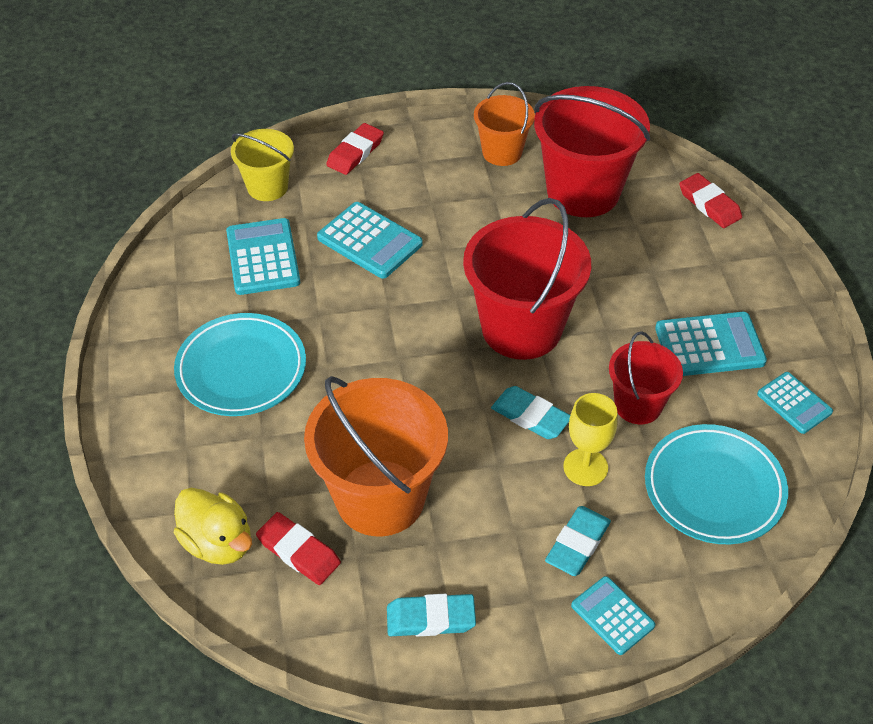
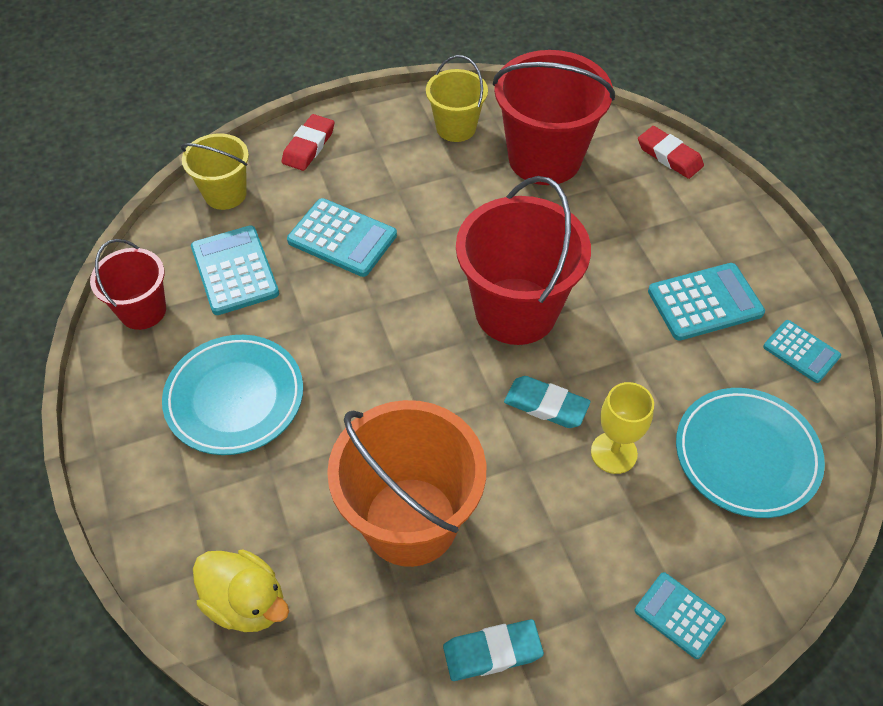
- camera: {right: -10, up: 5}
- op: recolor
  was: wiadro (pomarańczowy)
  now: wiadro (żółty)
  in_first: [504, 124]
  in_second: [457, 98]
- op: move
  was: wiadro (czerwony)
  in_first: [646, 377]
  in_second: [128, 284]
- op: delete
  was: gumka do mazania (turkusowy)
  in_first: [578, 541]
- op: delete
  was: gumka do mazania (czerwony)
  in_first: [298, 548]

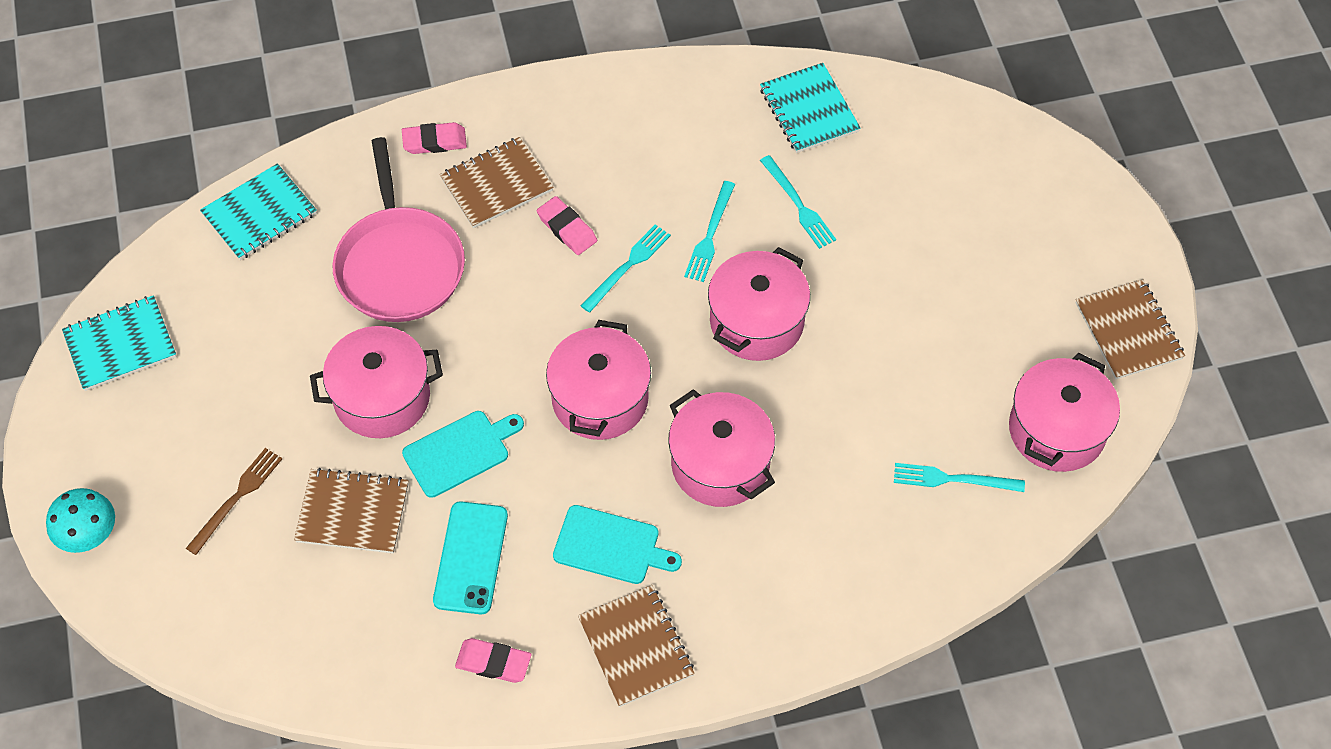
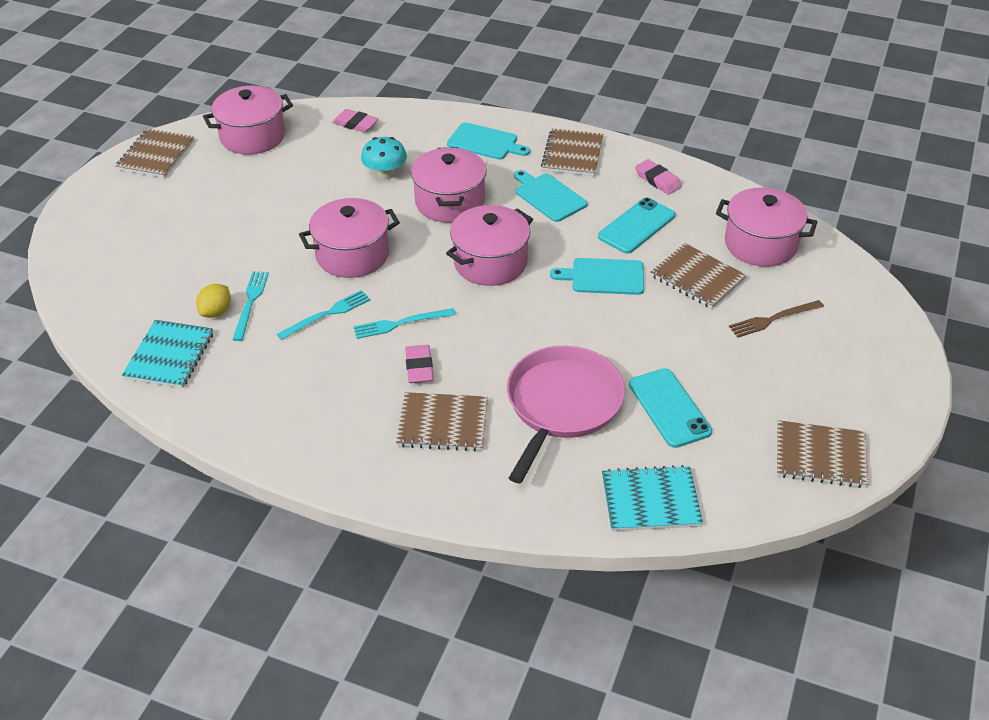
- camera: {right: -145, up: -15}
- op: move
  was: gumka do mazania (różowy)
  in_first: [434, 138]
  in_second: [355, 120]
- op: recolor
  was: zeszyt (turkusowy)
  now: zeszyt (brązowy)
  in_first: [119, 343]
  in_second: [822, 454]
- op: move
  was: garnek (różowy)
  in_first: [376, 382]
  in_second: [766, 227]
- op: delete
  was: widelec (turkusowy)
  in_first: [959, 477]
- op: move
  was: grzyb (turkusowy)
  in_first: [80, 520]
  in_second: [384, 158]
- op: insert
  now: deska do krojenia (turkusowy)
  in_second: [488, 141]
- op: insert
  now: cytryna (żółty)
  in_second: [213, 301]
- op: insert
  now: telefon (turkusowy)
  in_second: [670, 408]

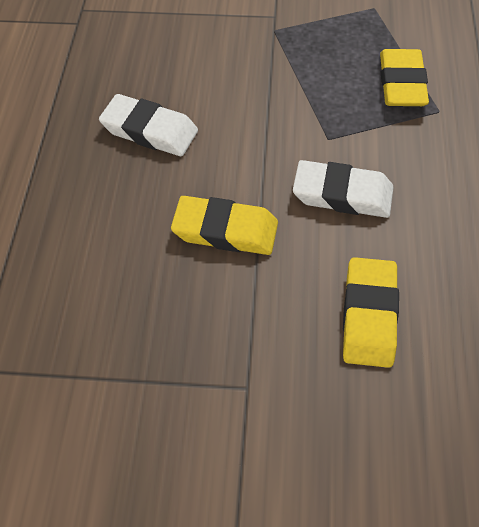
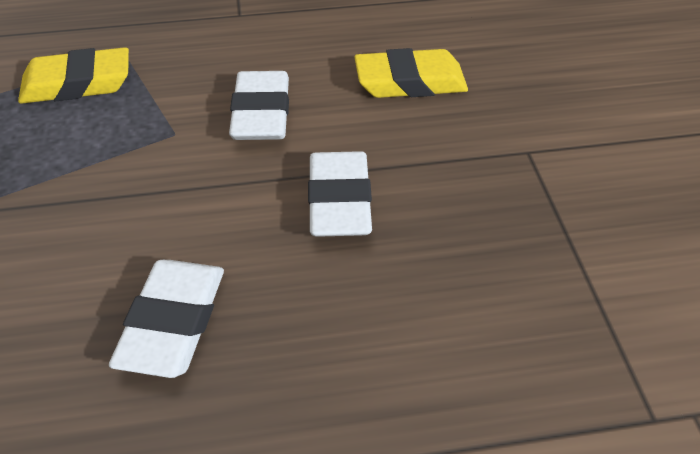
- camera: {right: -105, up: -10}
- op: recolor
  was: gumka do mazania (żółty)
  now: gumka do mazania (biały)
  in_first: [224, 225]
  in_second: [340, 194]

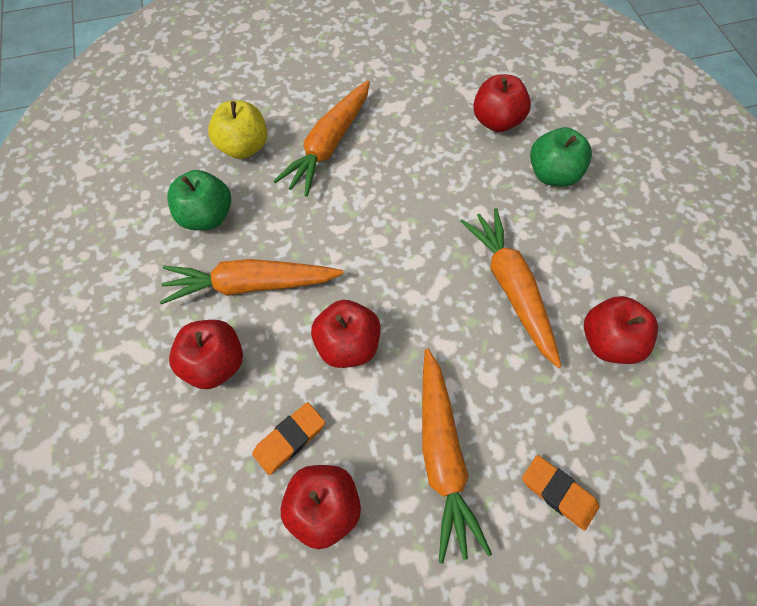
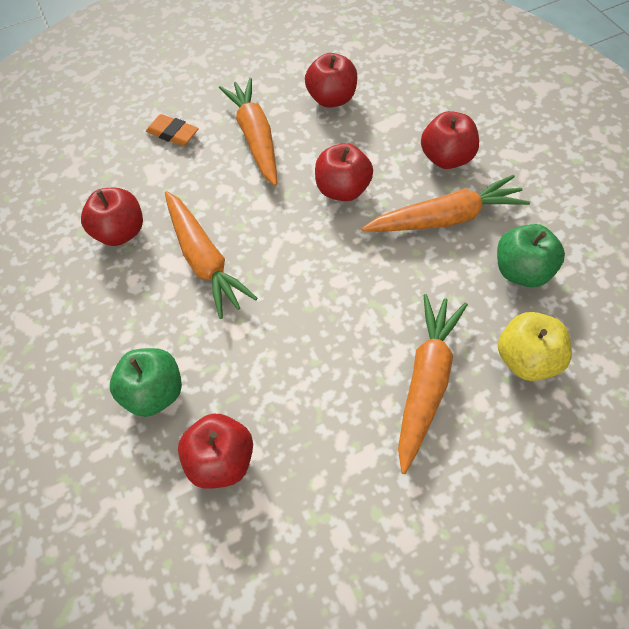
- camera: {right: 175, up: -5}
- op: delete
  was: gumka do mazania (pomarańczowy)
  in_first: [288, 438]

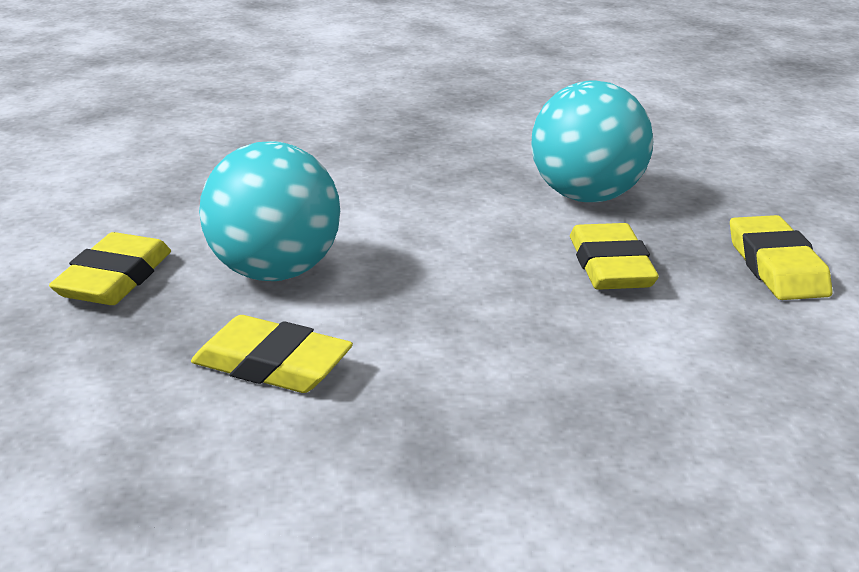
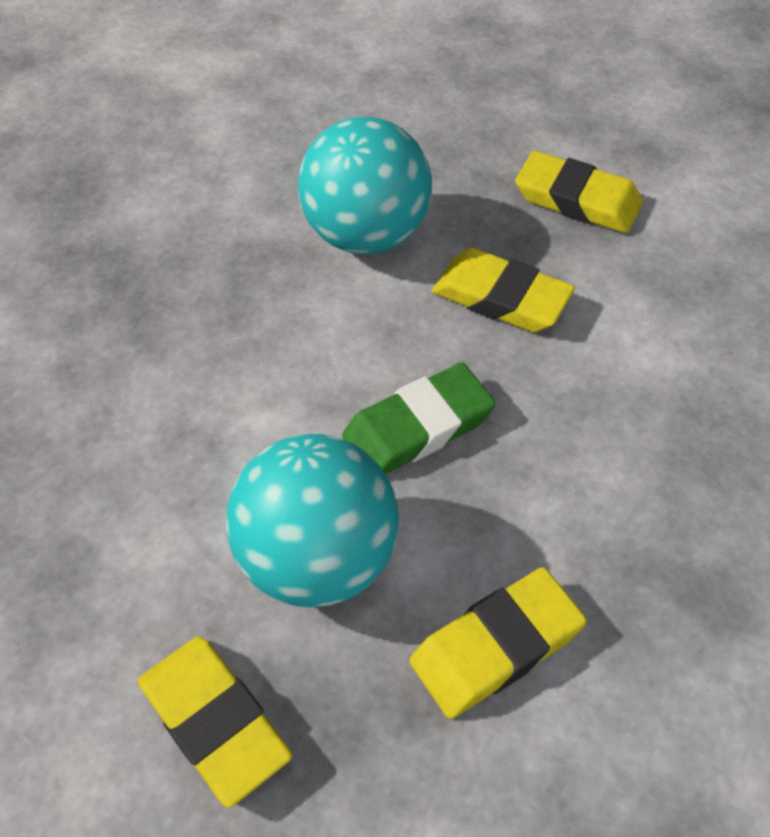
- camera: {right: -55, up: 25}
- op: insert
  now: gumka do mazania (zielony)
  in_second: [419, 418]

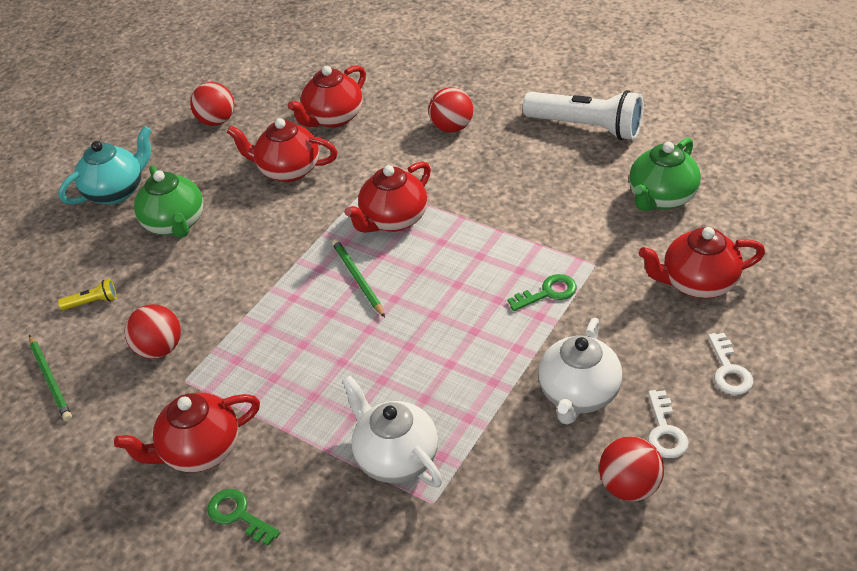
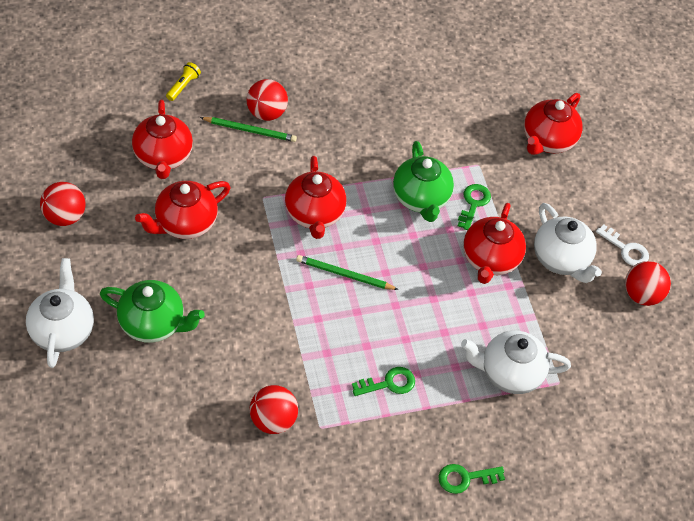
- camera: {right: -55, up: 10}
- op: delete
  was: latarka (biały)
  in_first: [583, 115]
- op: recolor
  was: imbryk (turkusowy)
  now: imbryk (biały)
  in_first: [105, 165]
  in_second: [60, 313]
- op: move
  was: imbryk (zielony)
  in_first: [665, 174]
  in_second: [423, 181]
- op: move
  was: latarka (żółty)
  in_first: [87, 294]
  in_second: [183, 81]
- op: delete
  was: klucz (biały)
  in_first: [730, 364]
- op: move
  was: ołówek (zielony)
  in_first: [50, 378]
  in_second: [248, 129]
- op: move
  was: imbryk (czerwony)
  in_first: [187, 432]
  in_second: [494, 243]
- op: insert
  now: klucz (zielony)
  in_second: [383, 381]

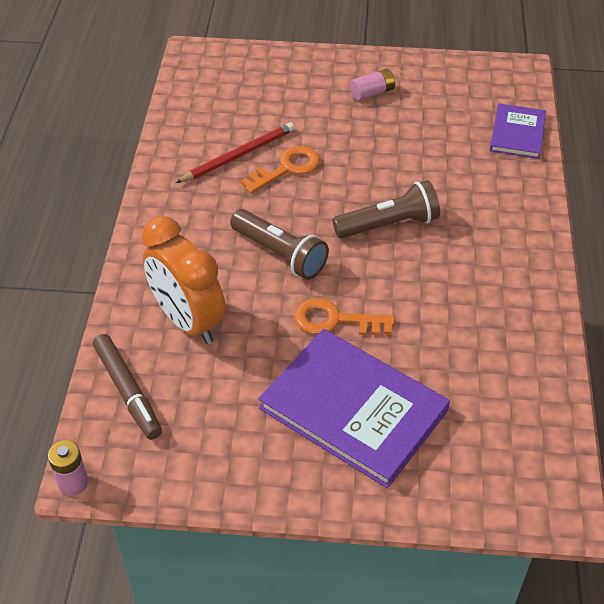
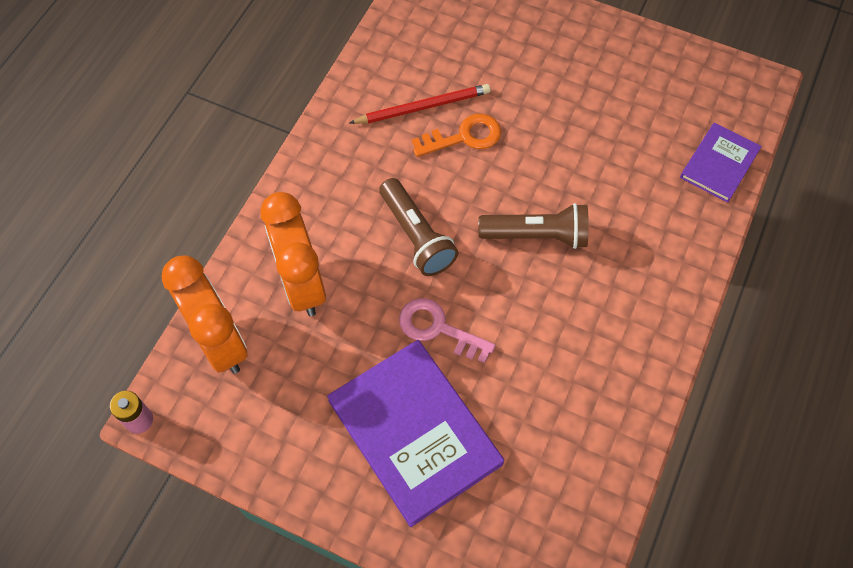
- camera: {right: 20, up: 15}
- op: delete
  was: bateria (różowy)
  in_first: [372, 85]
- op: recolor
  was: klucz (pomarańczowy)
  now: klucz (różowy)
  in_first: [344, 316]
  in_second: [447, 330]
- op: replace
  was: flamaster (brązowy)
  now: budzik (pomarańczowy)
  in_first: [127, 387]
  in_second: [205, 314]

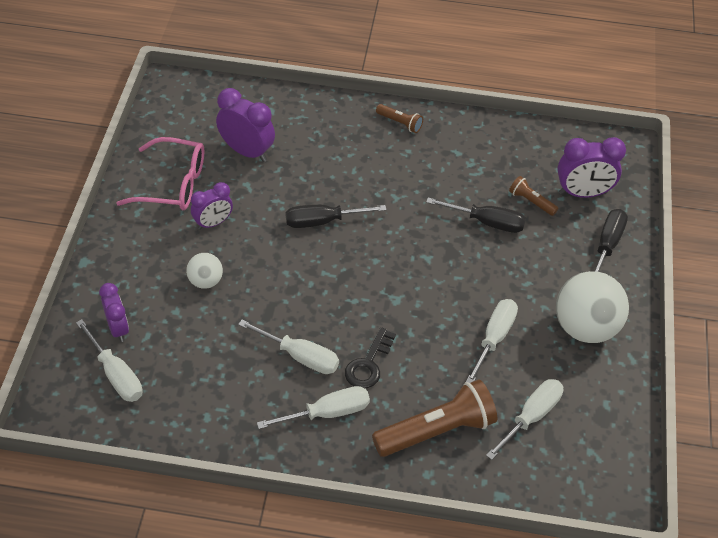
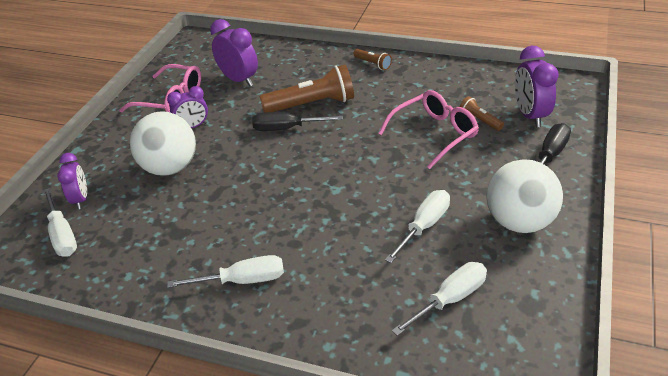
- camera: {right: 15, up: -10}
- op: rotate
  was: budzik (fioletowy)
  in_first: [591, 167]
  in_second: [537, 86]
  clockwise: 75
- op: replace
  was: śrubokręt (czarny)
  now: okulary (różowy)
  in_first: [476, 215]
  in_second: [428, 129]
- op: resize
  was: piłka (biały)
  in_first: [204, 271]
  in_second: [163, 143]
  ratio: 1.94
- op: delete
  was: śrubokręt (biały)
  in_first: [288, 347]
- op: delete
  was: klucz (czarny)
  in_first: [370, 357]
- op: move
  was: latarka (brązowy)
  in_first: [434, 418]
  in_second: [307, 89]

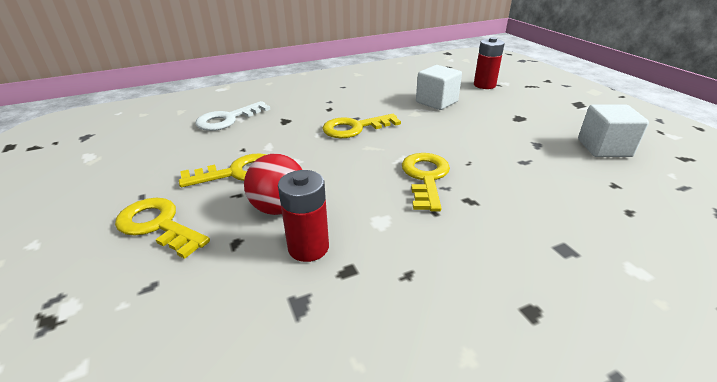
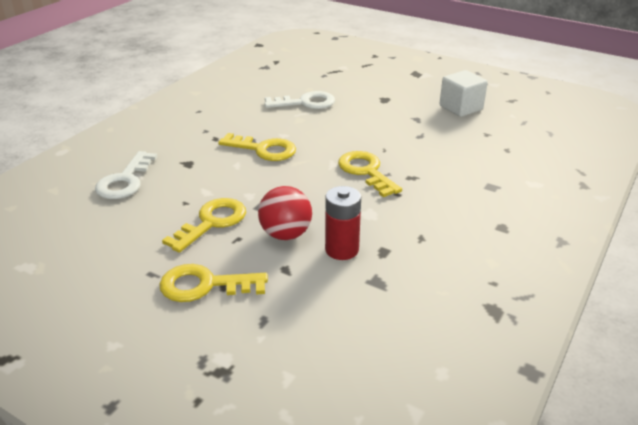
- camera: {right: -35, up: 0}
- op: delete
  was: bateria (czerwony)
  in_first: [489, 63]
- op: replace
  was: sześcian (biały)
  now: klucz (biały)
  in_first: [439, 87]
  in_second: [299, 100]
- op: rotate
  was: klucz (żółty)
  in_first: [361, 126]
  in_second: [257, 147]
  clockwise: -105

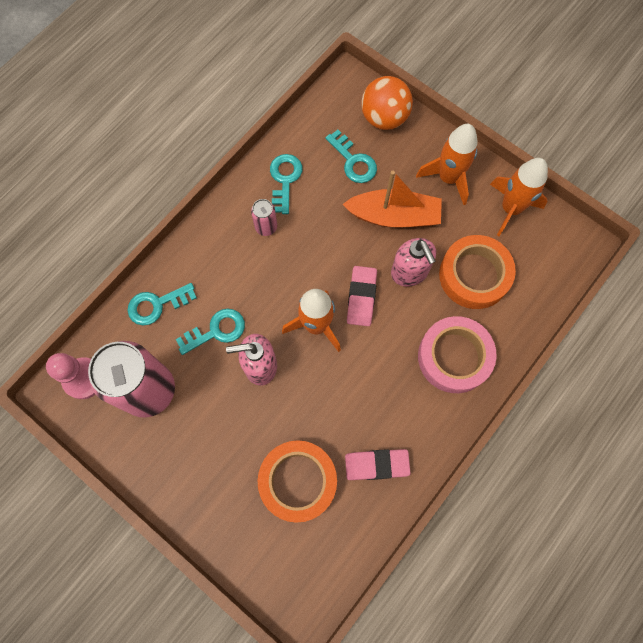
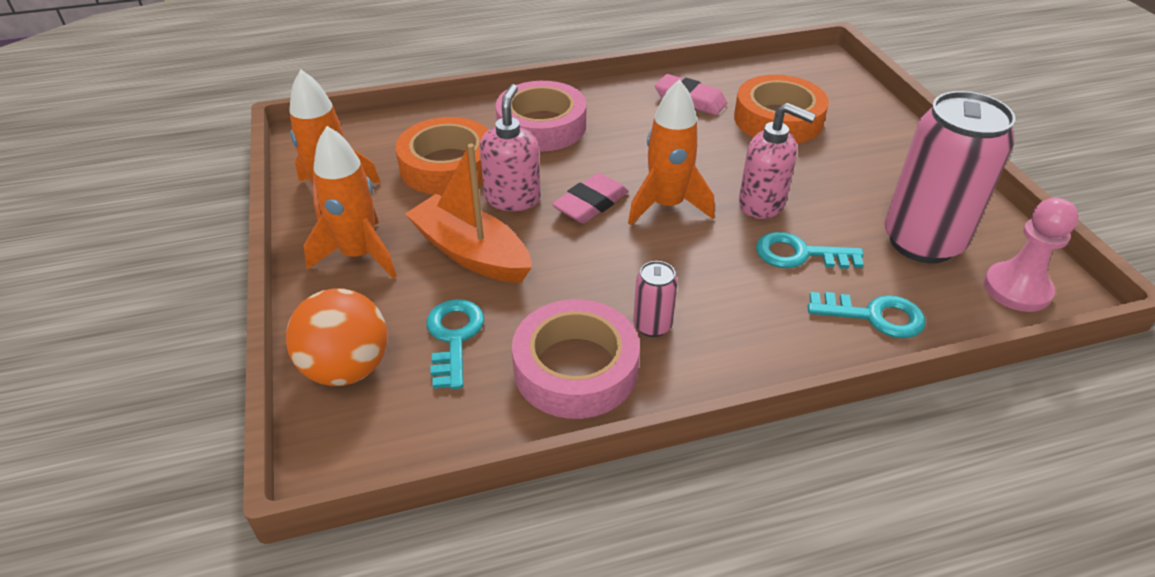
- camera: {right: -145, up: -30}
- op: replace
  was: klucz (turkusowy)
  now: taśma klejąca (różowy)
  in_first: [286, 184]
  in_second: [576, 359]

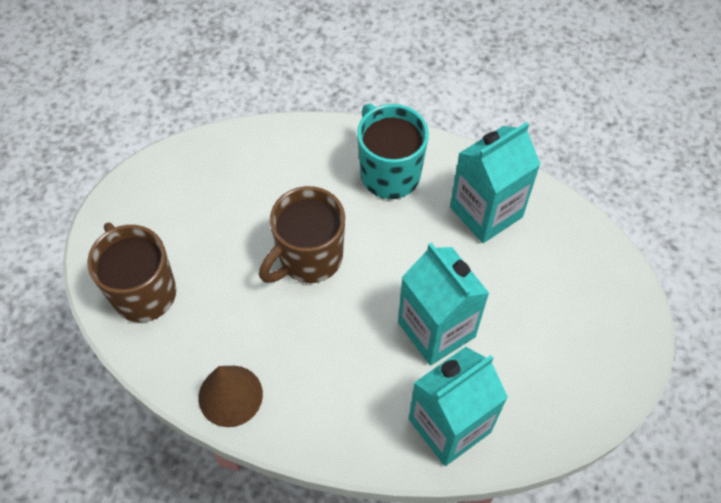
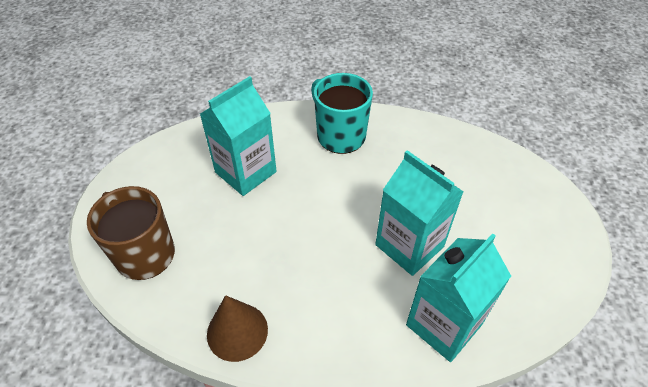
- camera: {right: -10, up: -10}
- op: move
  was: karton mleka (turkusowy)
  in_first: [495, 182]
  in_second: [238, 136]
- op: delete
  was: kubek (brązowy)
  in_first: [302, 234]

